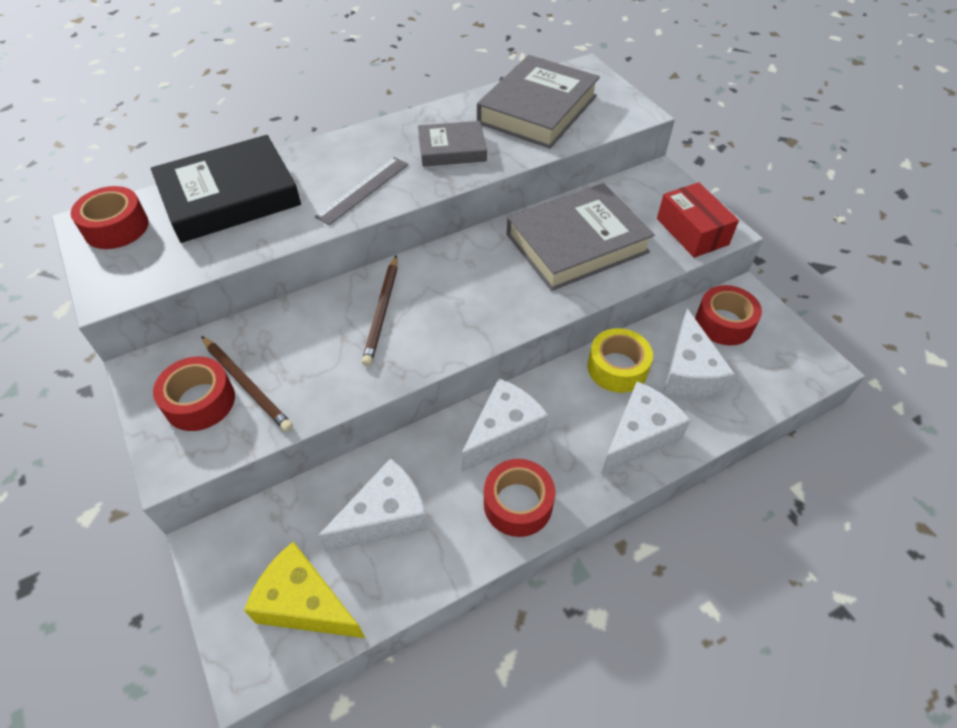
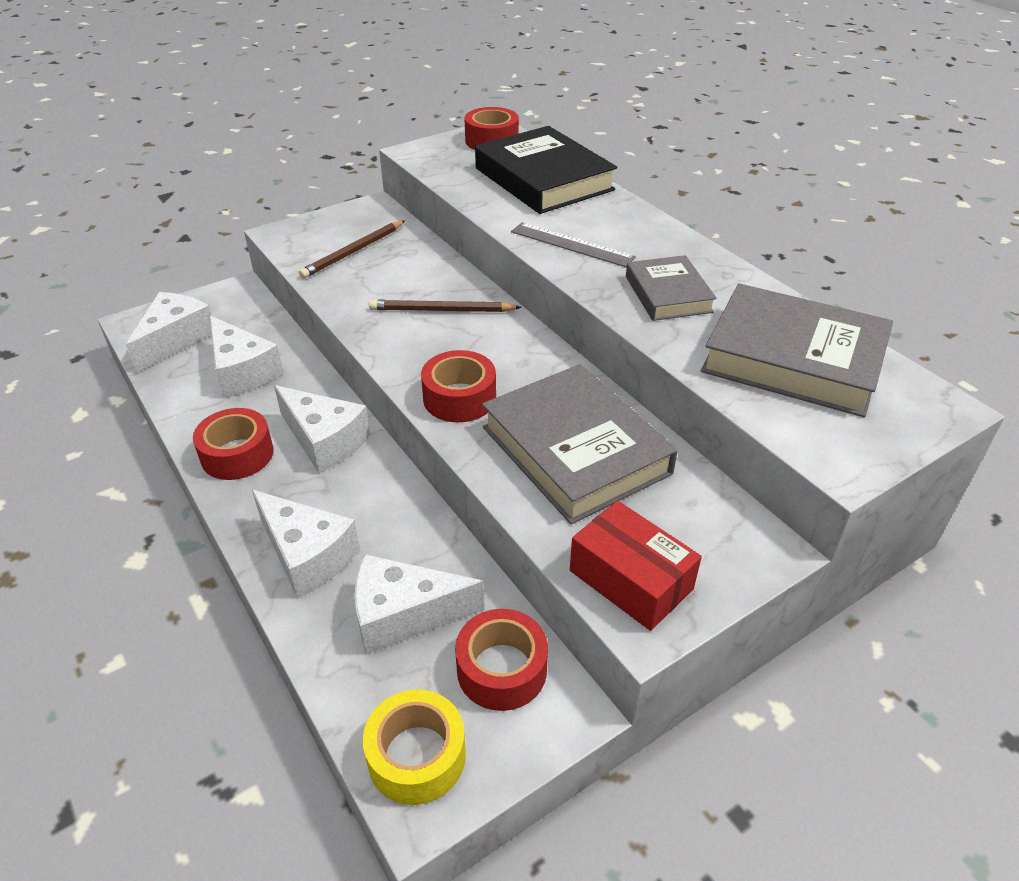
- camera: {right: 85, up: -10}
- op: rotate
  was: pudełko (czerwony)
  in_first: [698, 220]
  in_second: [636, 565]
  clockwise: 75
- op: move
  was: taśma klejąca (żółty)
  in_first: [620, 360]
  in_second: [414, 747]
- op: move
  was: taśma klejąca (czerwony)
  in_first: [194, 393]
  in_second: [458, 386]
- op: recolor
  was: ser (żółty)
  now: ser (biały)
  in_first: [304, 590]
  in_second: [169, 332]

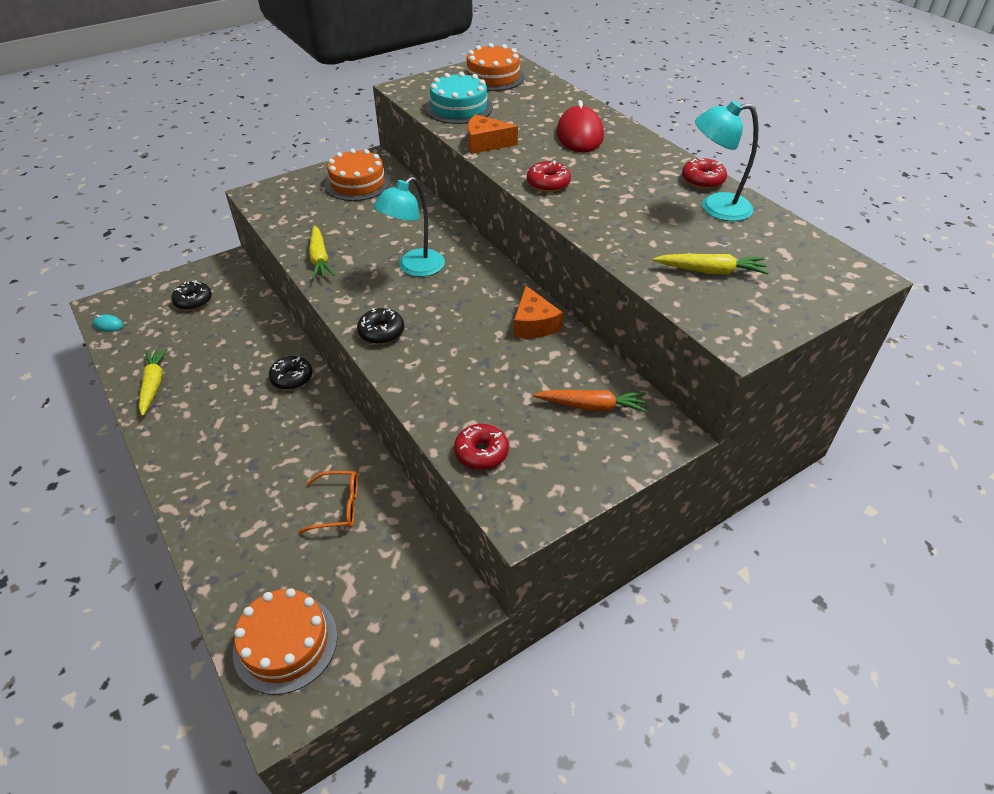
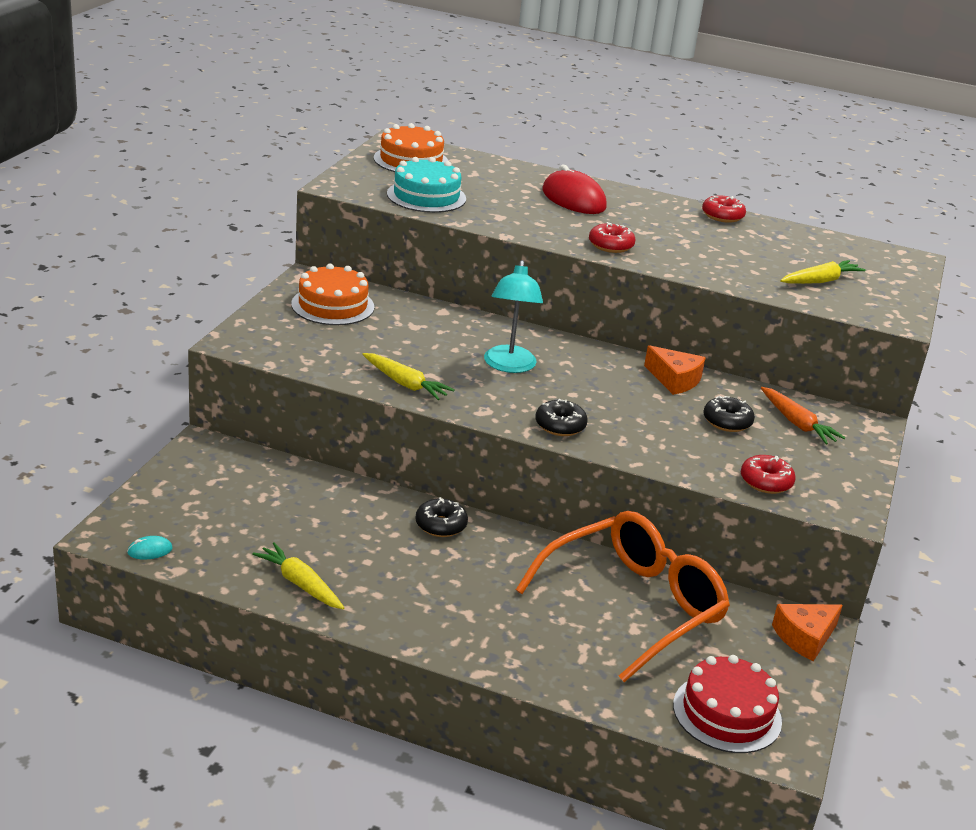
- camera: {right: -40, up: -15}
- op: delete
  was: lampka (turkusowy)
  in_first: [727, 161]
- op: move
  was: ser (pomarańczowy)
  in_first: [493, 134]
  in_second: [807, 632]
- op: move
  was: donut (czarny)
  in_first: [191, 295]
  in_second: [729, 414]
- op: rotate
  was: marchewka (pomarańczowy)
  in_first: [590, 401]
  in_second: [803, 416]
  clockwise: 90
- op: resize
  was: okulary (pomarańczowy)
  in_first: [328, 502]
  in_second: [623, 596]
  ratio: 2.31
- op: recolor
  was: tort (pomarańczowy)
  now: tort (czerwony)
  in_first: [285, 641]
  in_second: [727, 704]

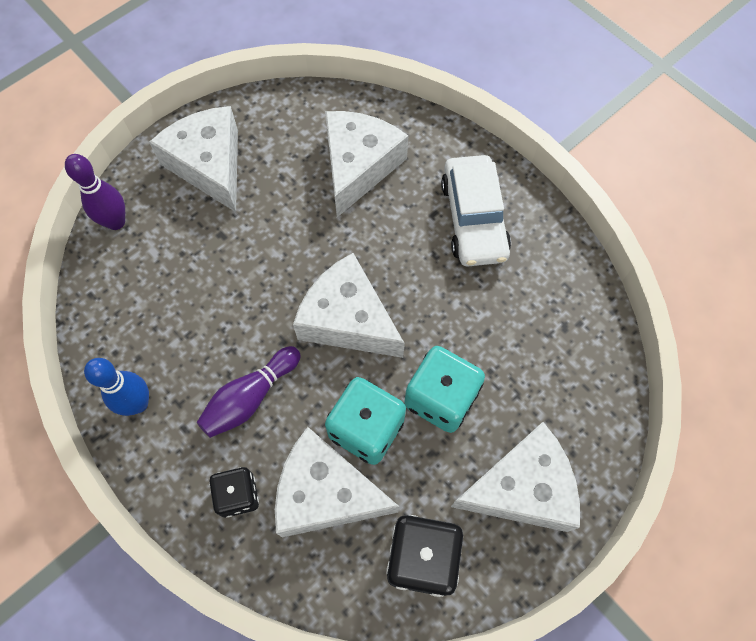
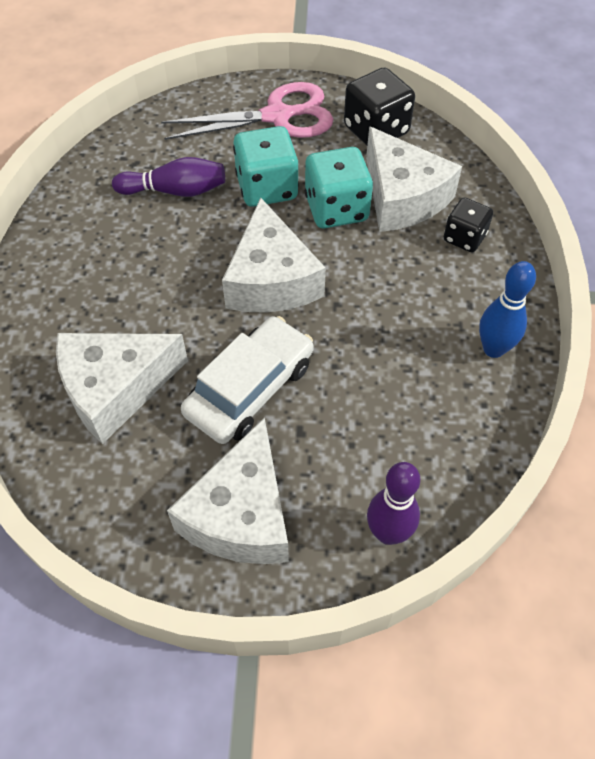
- camera: {right: -135, up: -10}
- op: move
  was: samochód (biały)
  in_first: [476, 210]
  in_second: [247, 380]
- op: move
  was: kręgiel (fioletowy)
  in_first: [249, 392]
  in_second: [168, 177]
- op: replace
  was: ser (biały)
  now: nożyczki (różowy)
  in_first: [515, 477]
  in_second: [247, 111]

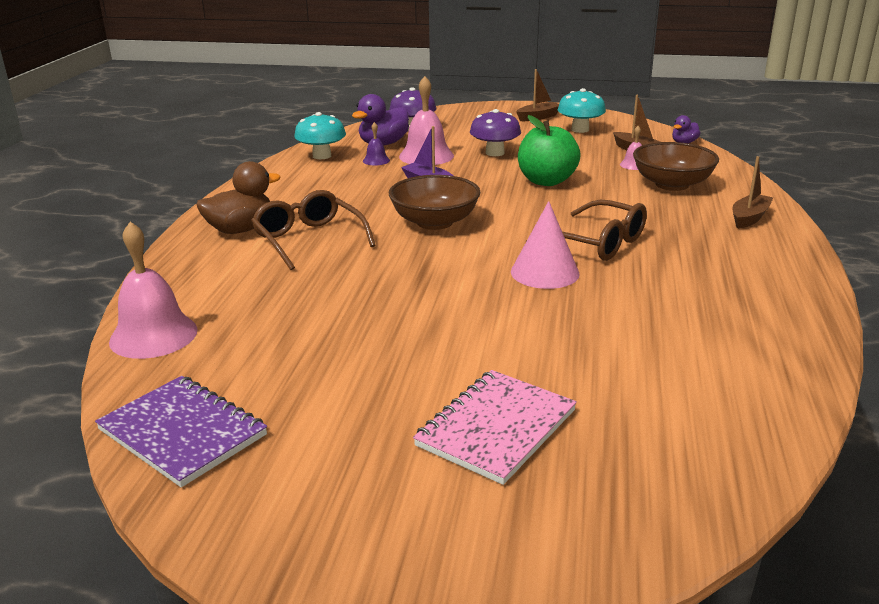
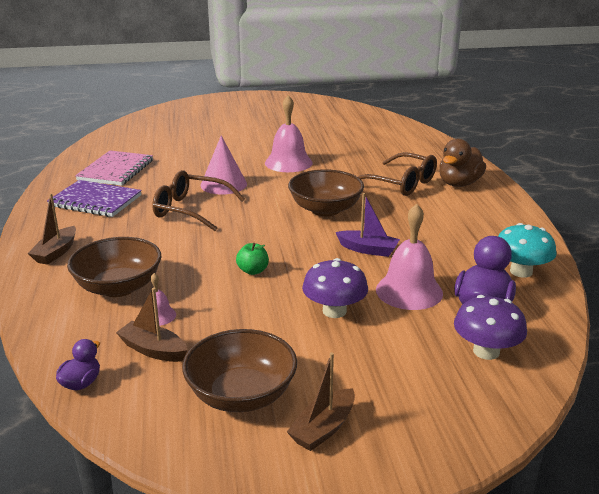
- camera: {right: 160, up: 0}
- op: replace
  was: grzyb (turkusowy)
  now: miska (brązowy)
  in_first: [582, 110]
  in_second: [239, 370]
- op: resize
  was: jabłko (zielony)
  in_first: [549, 150]
  in_second: [252, 259]
  ratio: 0.49
- op: delete
  was: dzwonek (fioletowy)
  in_first: [376, 143]
- op: move
  was: dzwonek (różowy)
  in_first: [153, 290]
  in_second: [289, 133]
- op: move
  was: zeszyt (różowy)
  in_first: [495, 427]
  in_second: [114, 168]
- op: move
  was: zeszyt (fioletowy)
  in_first: [181, 431]
  in_second: [94, 198]

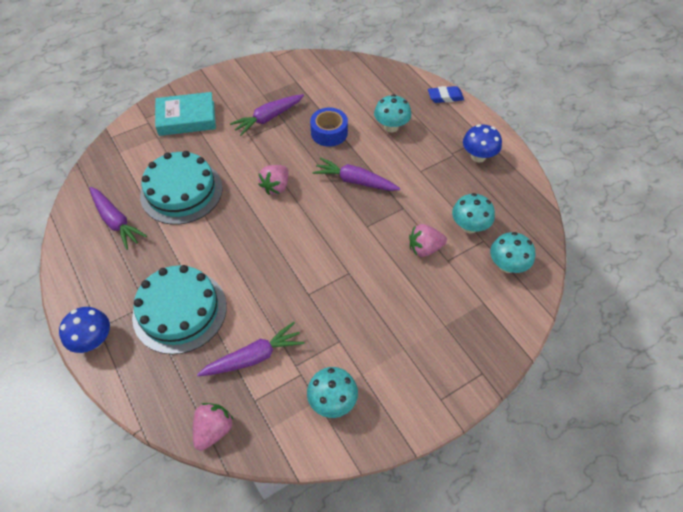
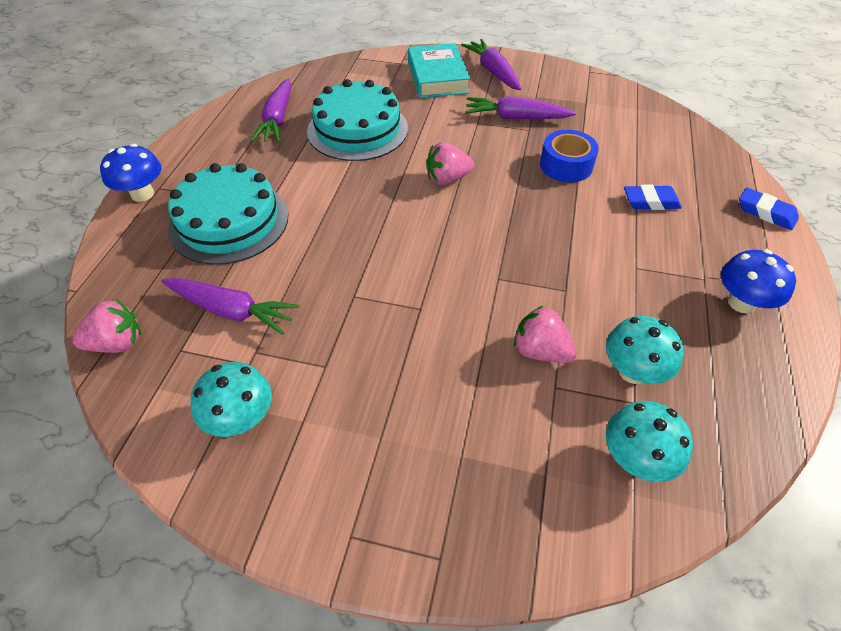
- camera: {right: 45, up: -5}
- op: rotate
  was: książka (turkusowy)
  in_first: [185, 114]
  in_second: [439, 70]
  clockwise: 45
- op: replace
  was: grzyb (turkusowy)
  now: gumka do mazania (niebieski)
  in_first: [392, 113]
  in_second: [653, 197]
- op: move
  was: marchewka (fioletowy)
  in_first: [356, 174]
  in_second: [491, 64]

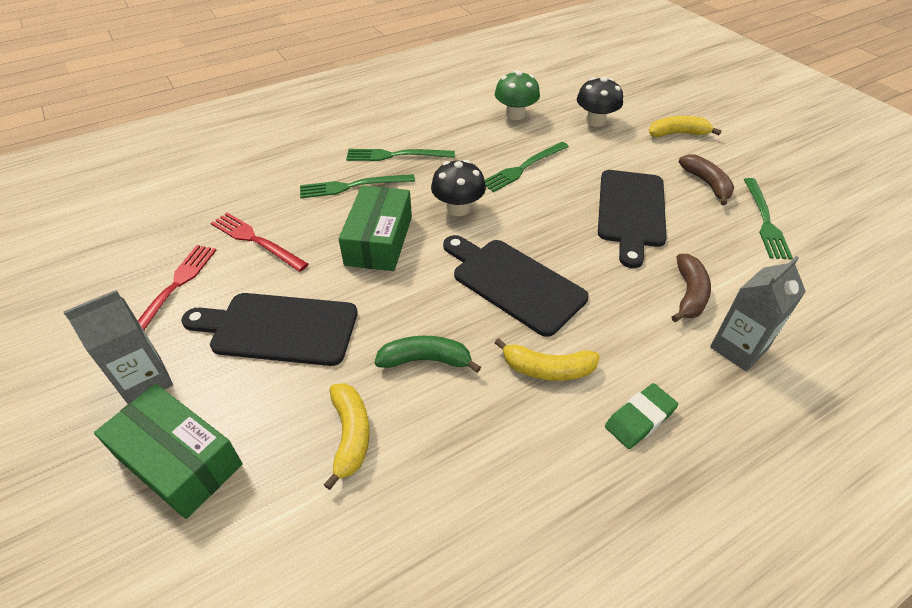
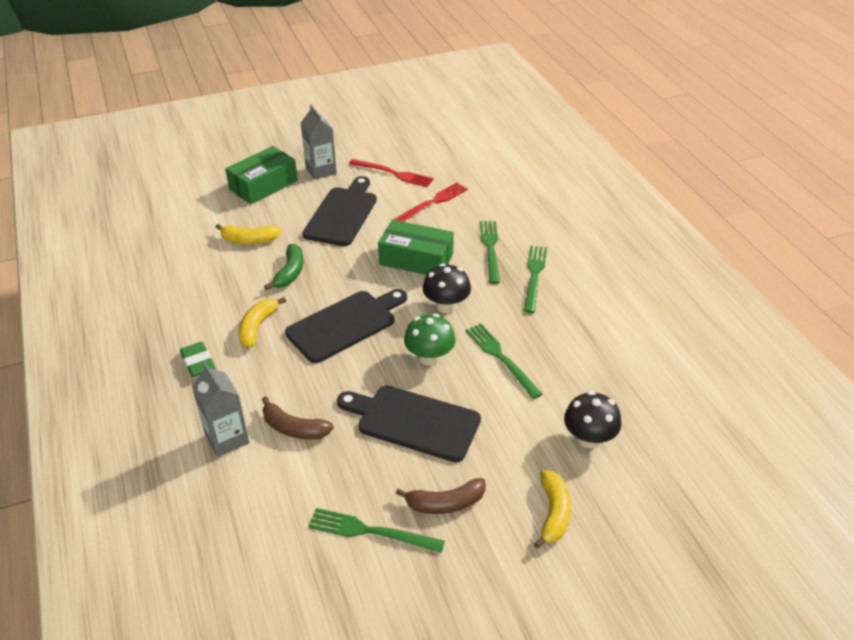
- camera: {right: 100, up: -5}
- op: move
  was: grzyb (zielony)
  in_first: [517, 95]
  in_second: [430, 340]

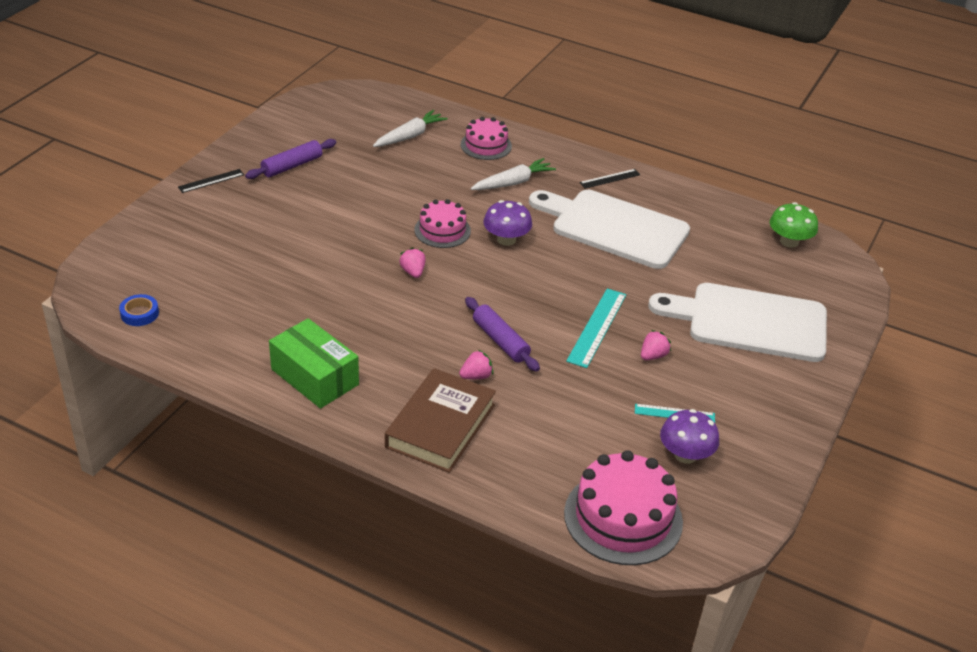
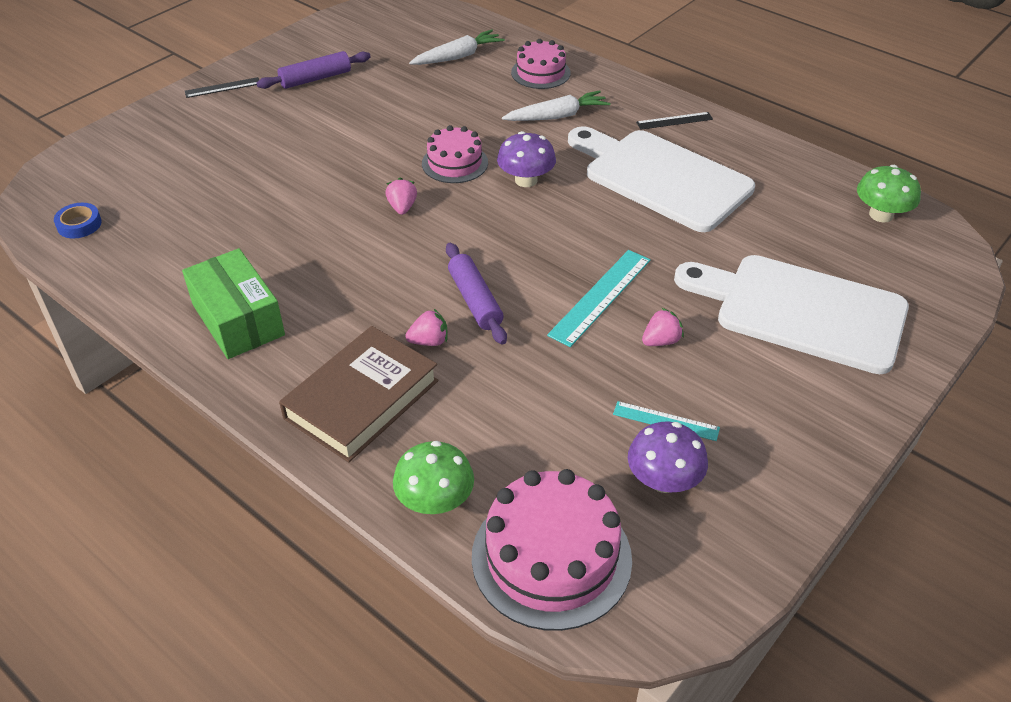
- camera: {right: 15, up: 5}
- op: insert
  now: grzyb (zielony)
  in_second: [433, 477]

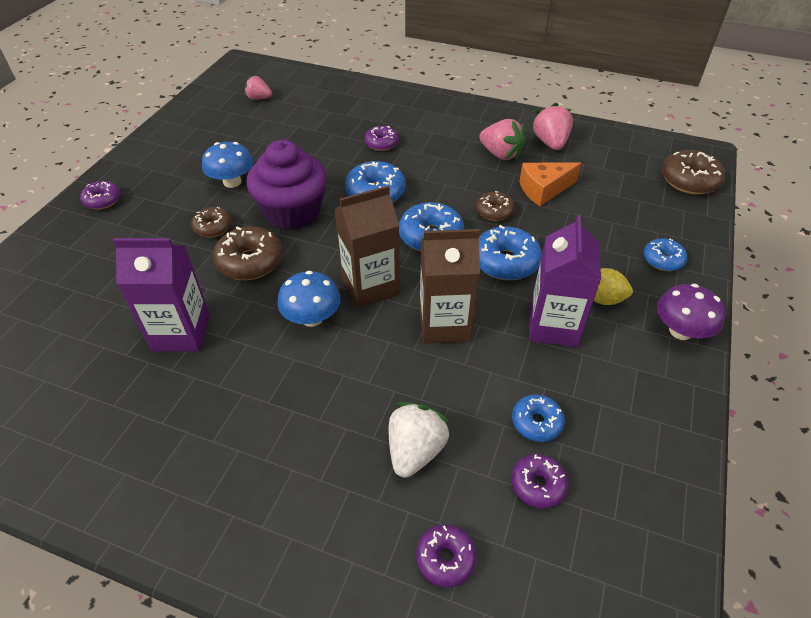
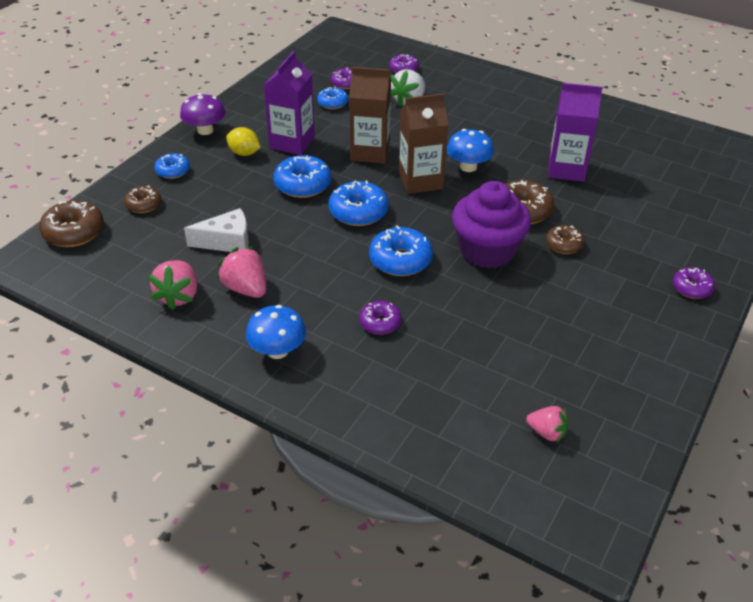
- camera: {right: -170, up: -5}
- op: move
  was: grzyb (niebieski)
  in_first: [227, 165]
  in_second: [276, 332]
- op: recolor
  was: ser (pomarańczowy)
  now: ser (biały)
  in_first: [550, 184]
  in_second: [216, 230]
- op: move
  was: donut (brązowy)
  in_first: [495, 206]
  in_second: [142, 199]

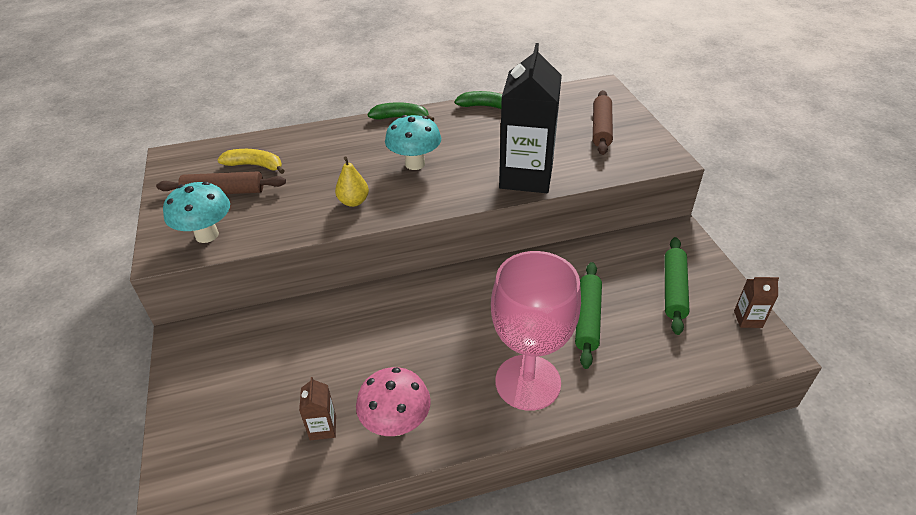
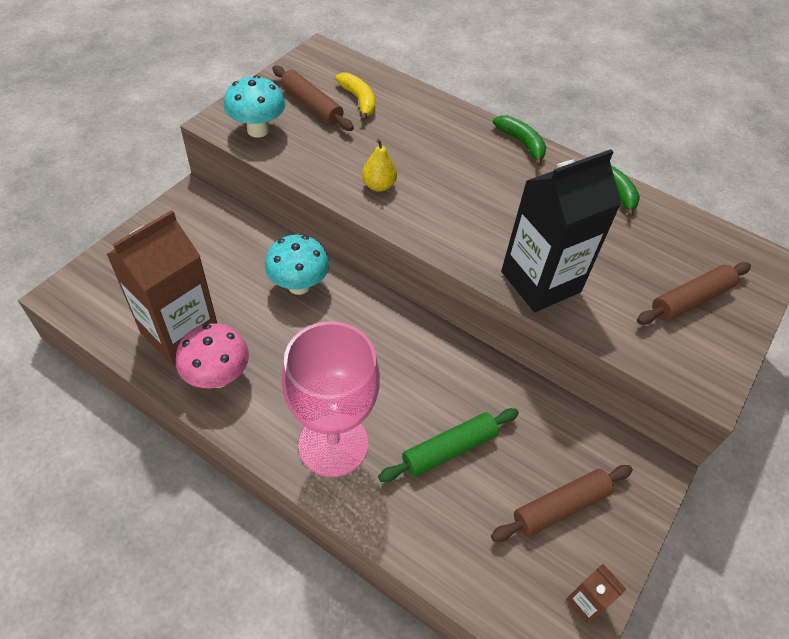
- camera: {right: 45, up: 10}
- op: move
  was: grzyb (turkusowy)
  in_first: [413, 142]
  in_second: [297, 265]
- op: recolor
  was: wałek do ciasta (zielony)
  now: wałek do ciasta (brązowy)
  in_first: [677, 286]
  in_second: [562, 503]
- op: resize
  was: karton mleka (brązowy)
  in_first: [317, 408]
  in_second: [161, 288]
  ratio: 2.4

